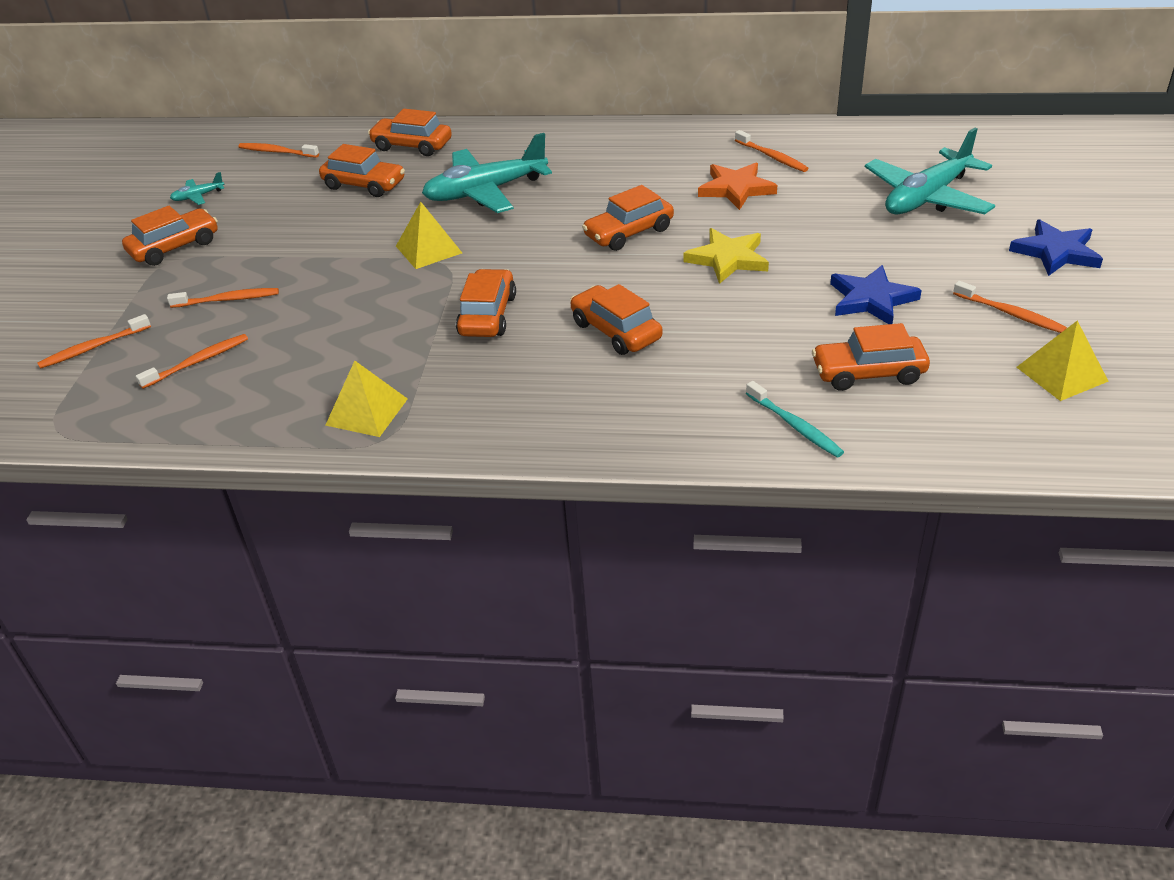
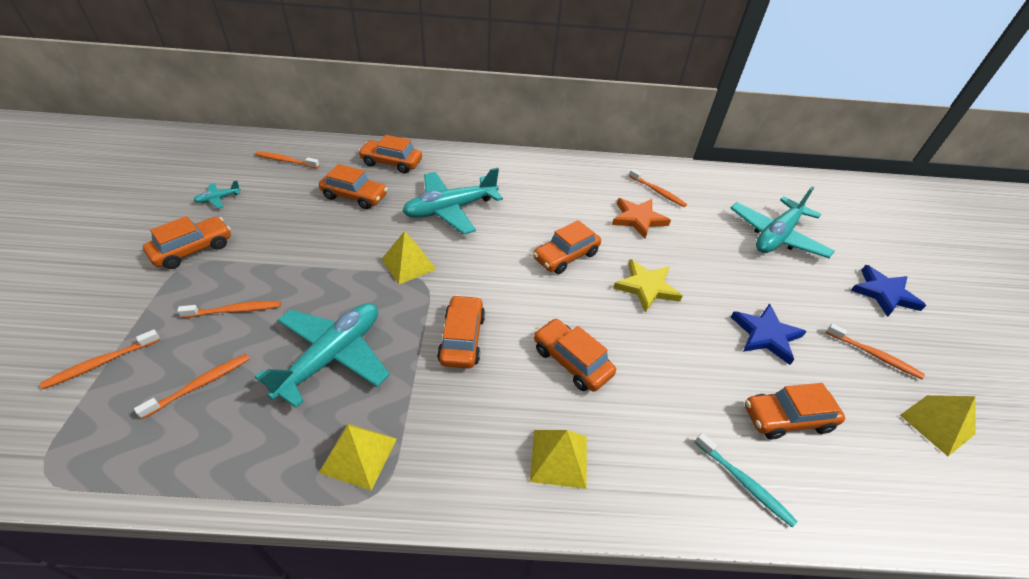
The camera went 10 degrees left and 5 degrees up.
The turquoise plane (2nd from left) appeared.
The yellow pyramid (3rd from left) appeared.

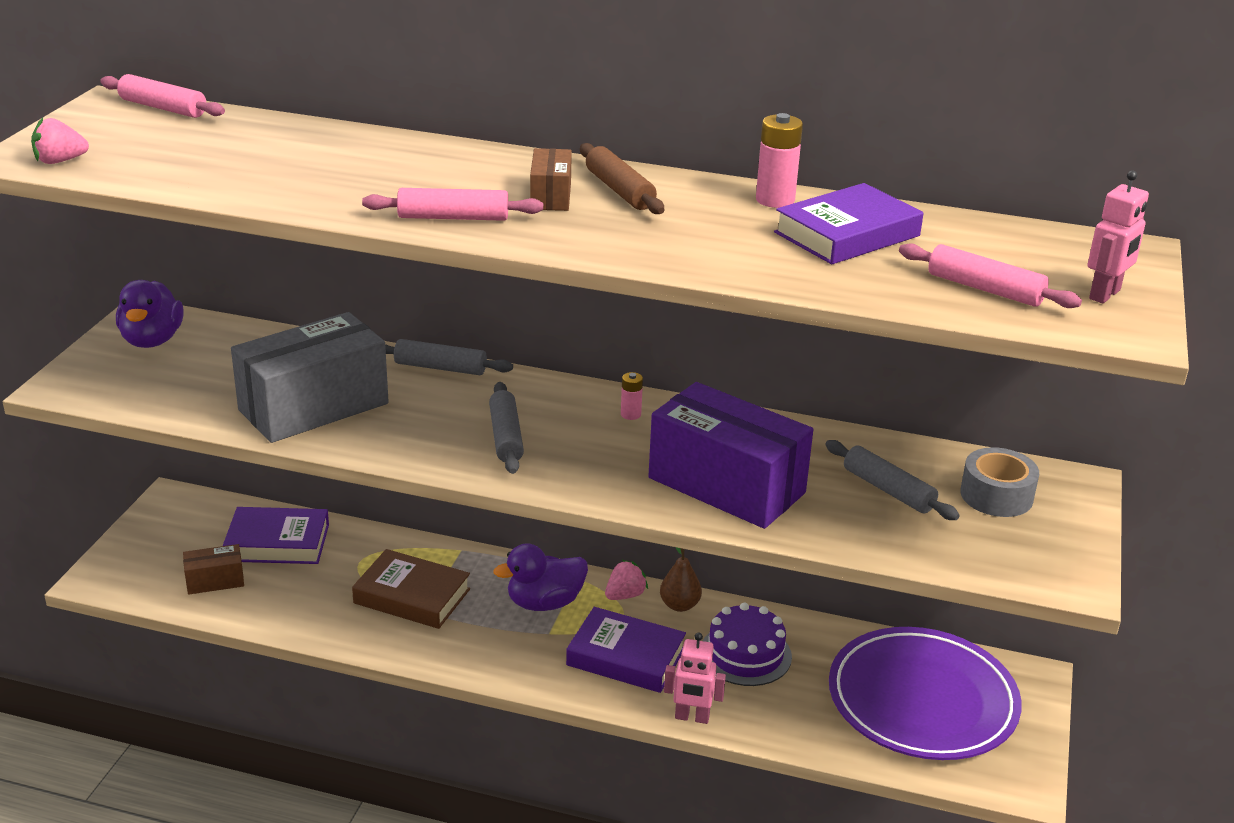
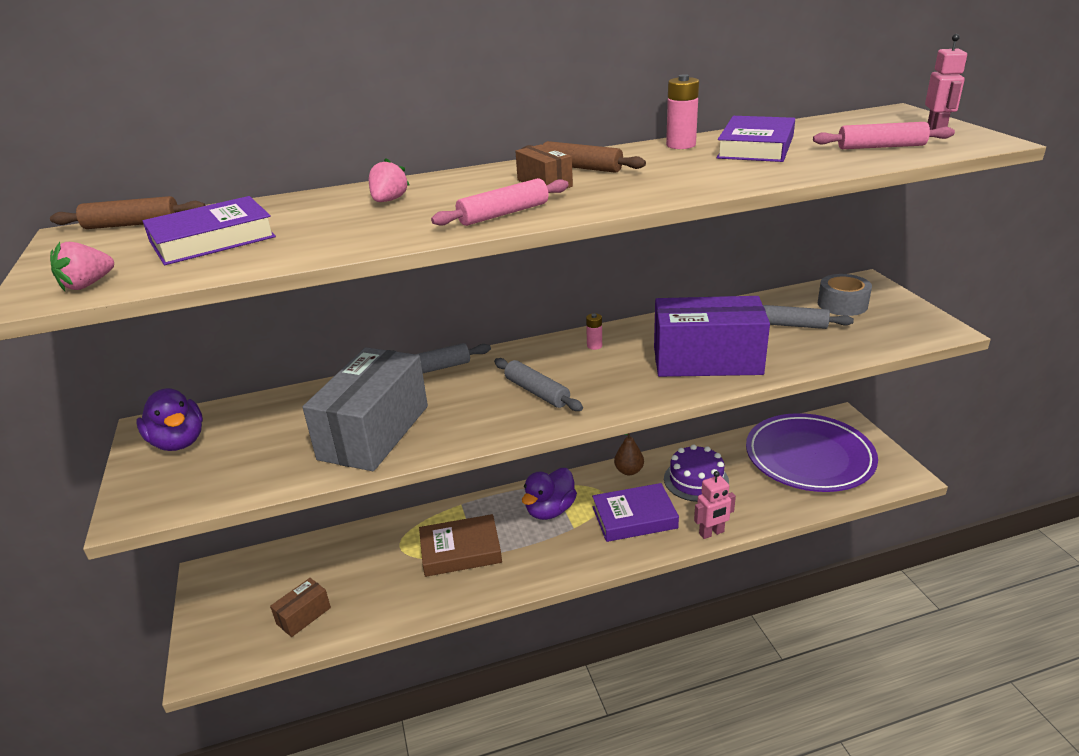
The camera went 30 degrees left and 0 degrees up.
The pink rolling pin (1st from left) became the brown rolling pin (1st from left).
The purple book (1st from left) moved.
The pink strawberry (2nd from left) moved.

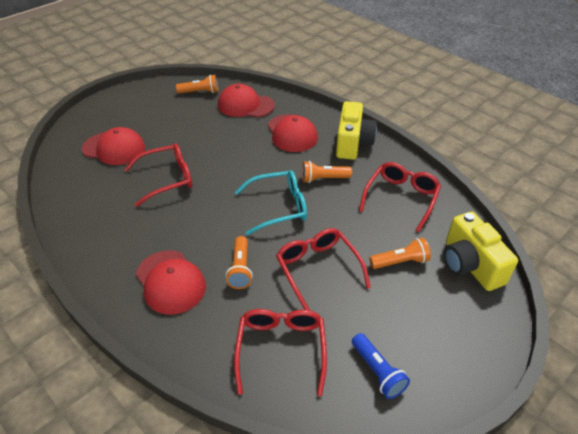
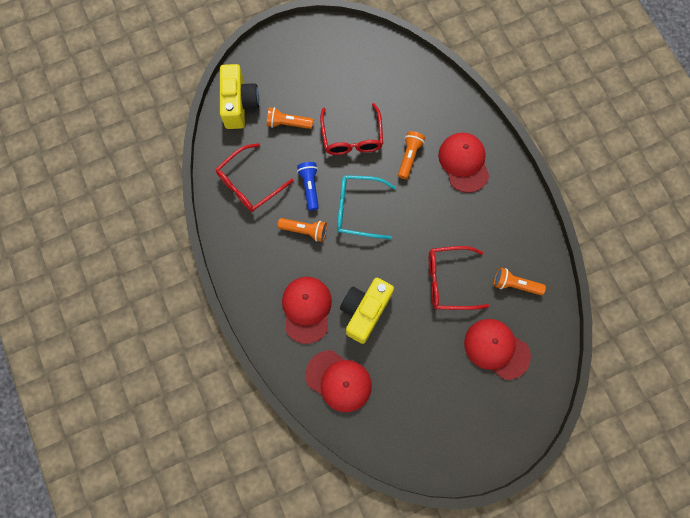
The camera went 160 degrees left and 30 degrees up.
The orange flashlight (1st from left in the first image) moved.
The yellow camera (1st from left in the first image) moved.
The red glasses (2nd from left) disappeared.
The blue flashlight moved.

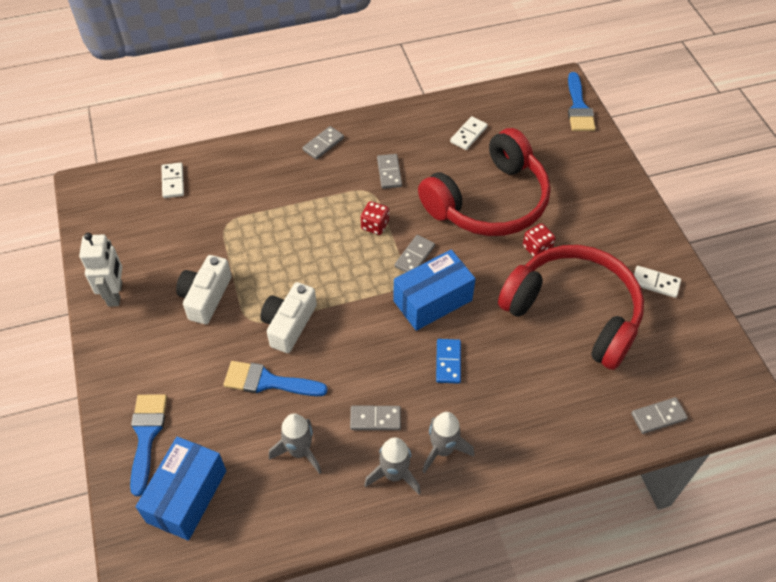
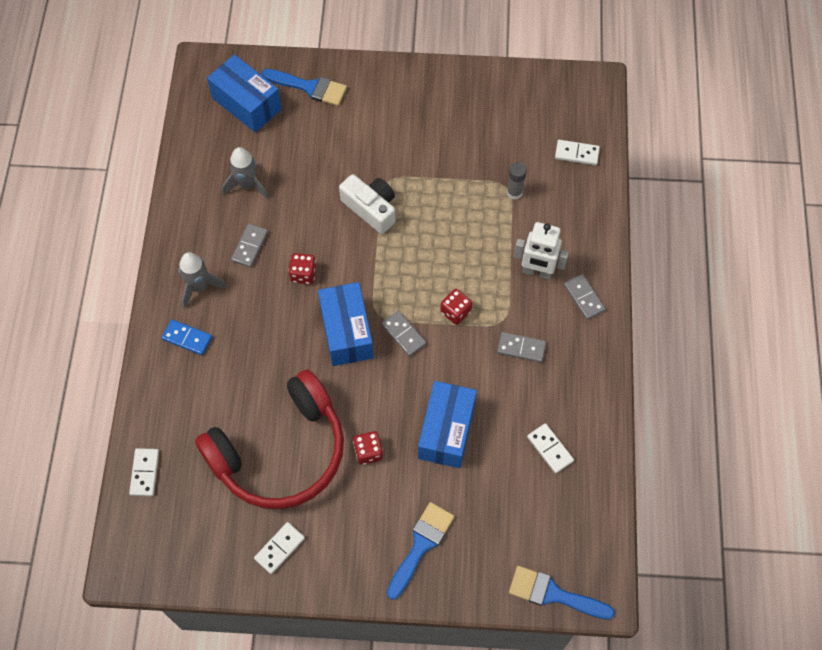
The camera went 110 degrees right and 10 degrees up.
The red headphones (1st from left) was replaced by the blue box (3rd from left).
The white robot moved.
The white camera (1st from left) disappeared.
The blue domino moved.
The blue brush (2nd from left) moved.
The grey domino (5th from left) became the white domino (1st from left).
The grey rocket (2nd from left) disappeared.
The grey glue stick appeared.
The red dice (1st from left) appeared.

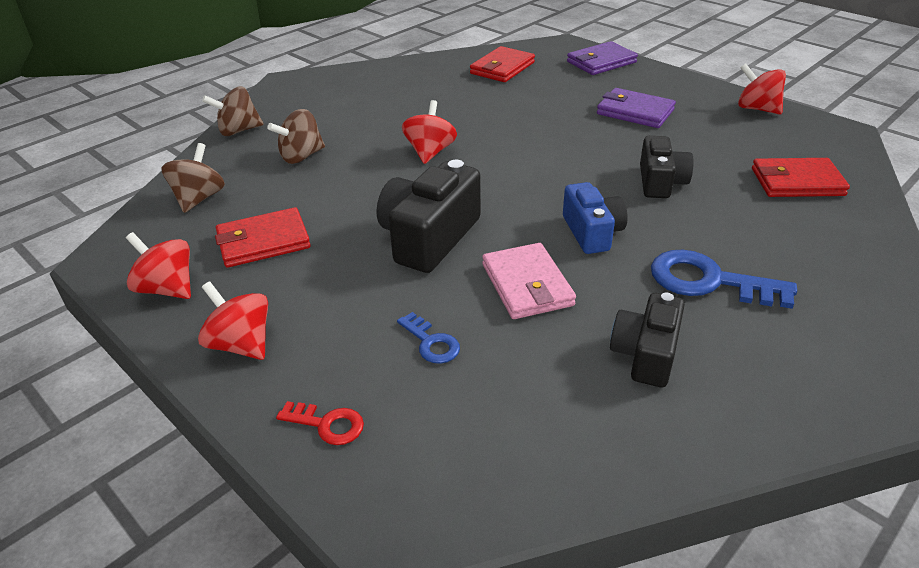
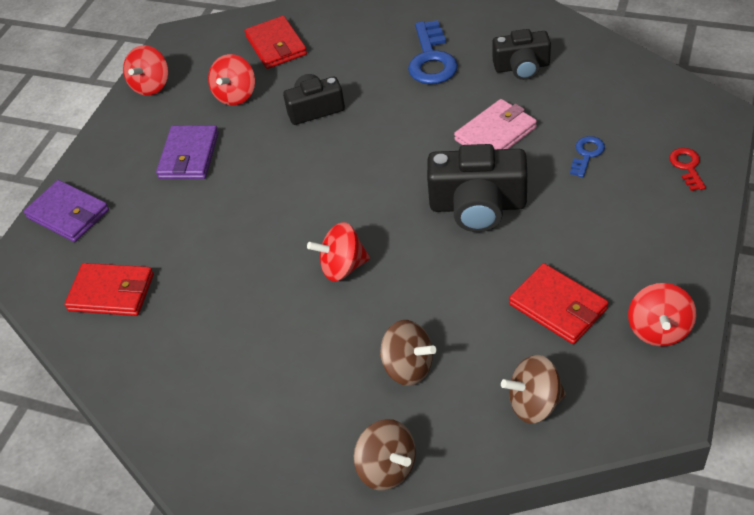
The camera went 110 degrees left and 10 degrees up.
The blue camera disappeared.
The red spinning top (2nd from left) moved.

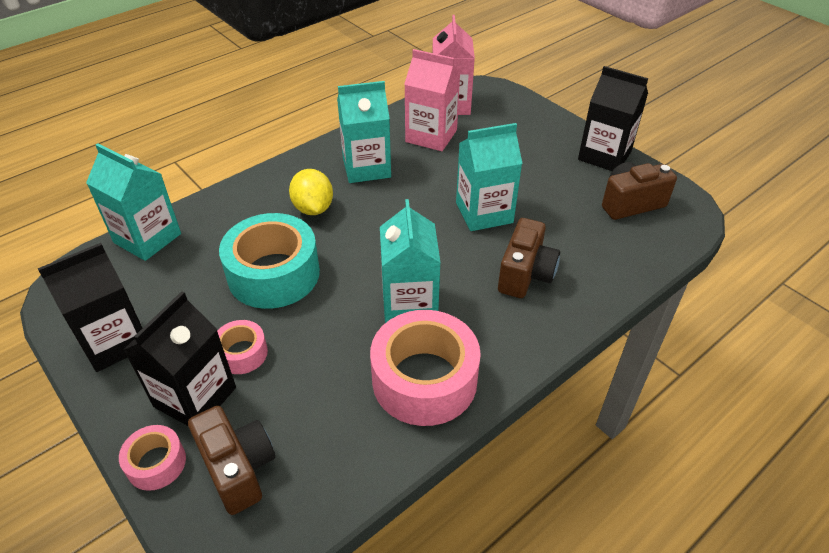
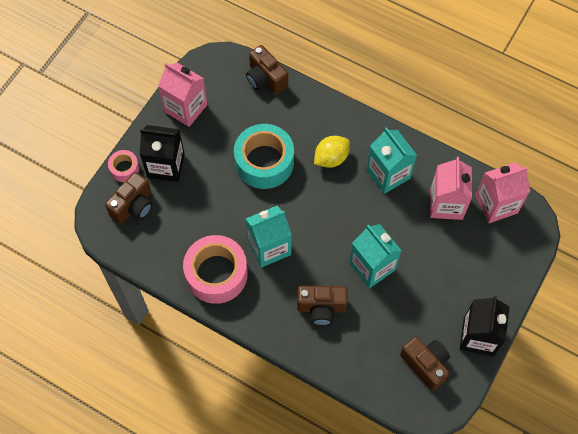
The camera went 70 degrees right and 20 degrees up.
The turquoise carton (1st from left) was replaced by the brown camera (2nd from left).
The black carton (1st from left) became the pink carton (1st from left).
The pink tape (2nd from left) disappeared.

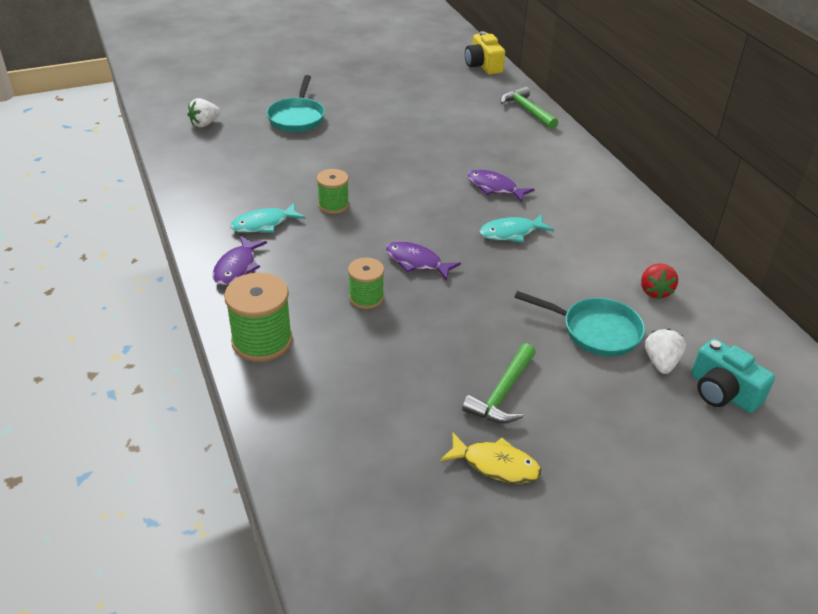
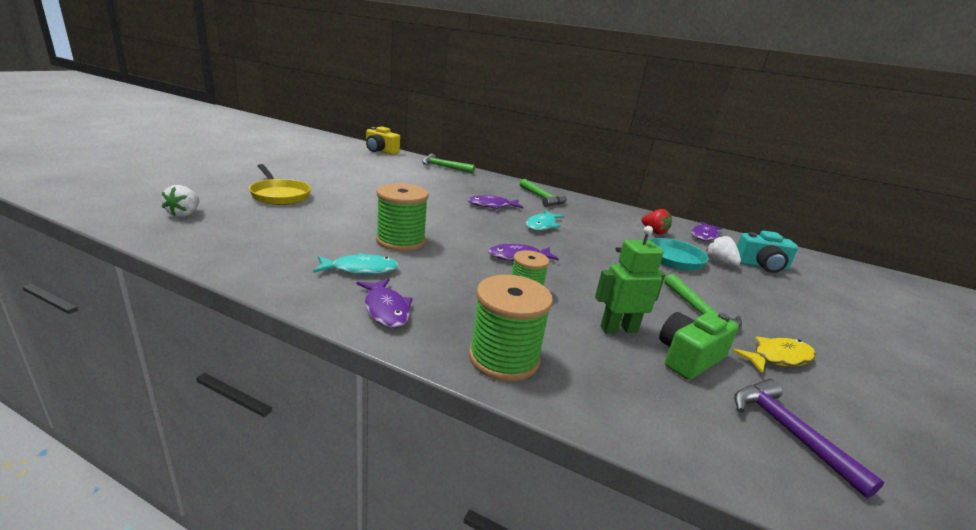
The camera went 45 degrees left and 15 degrees down.
The turquoise pan (1st from left) became the yellow pan.
The green spool (2nd from left in the first image) changed to 1.61 times the size.
The turquoise fish (1st from left) turned 120 degrees counterclockwise.
The green hammer (2nd from left) appeared.
The purple fish (4th from left) appeared.
The green robot appeared.
The green camera appeared.
The purple hammer appeared.

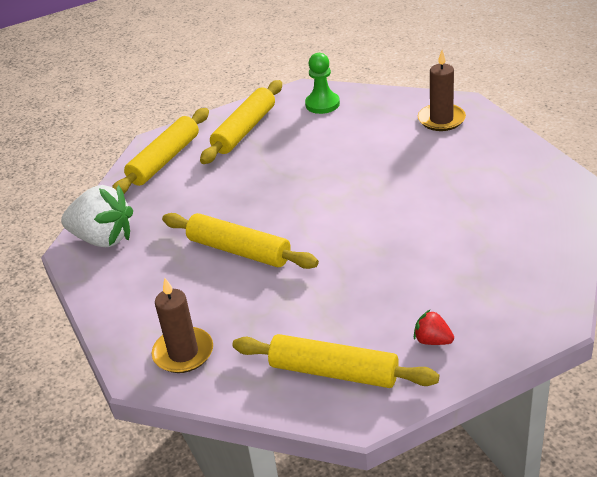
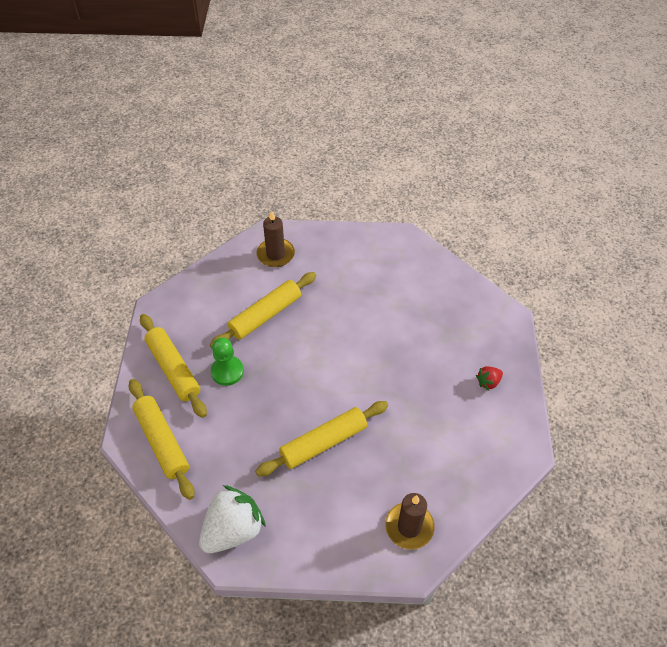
The camera went 65 degrees left and 15 degrees up.
The green pawn moved.
The yellow rolling pin (4th from left in the first image) moved.

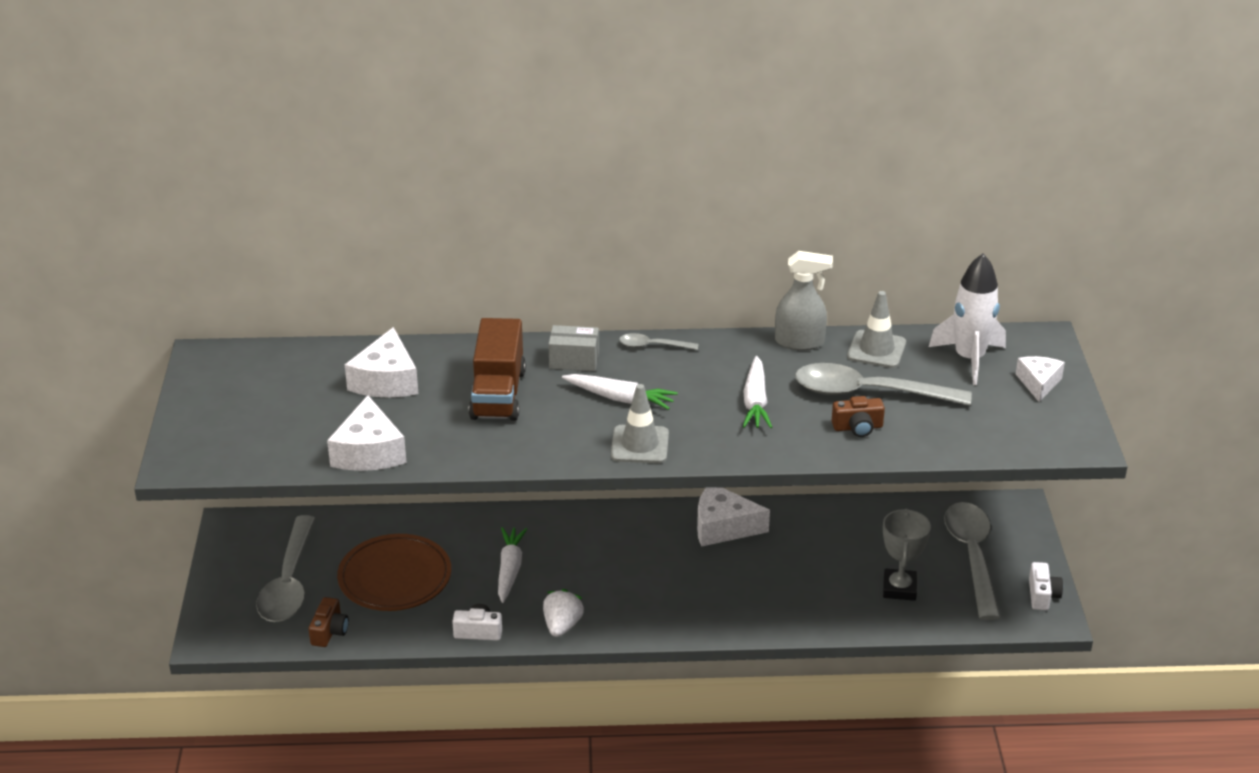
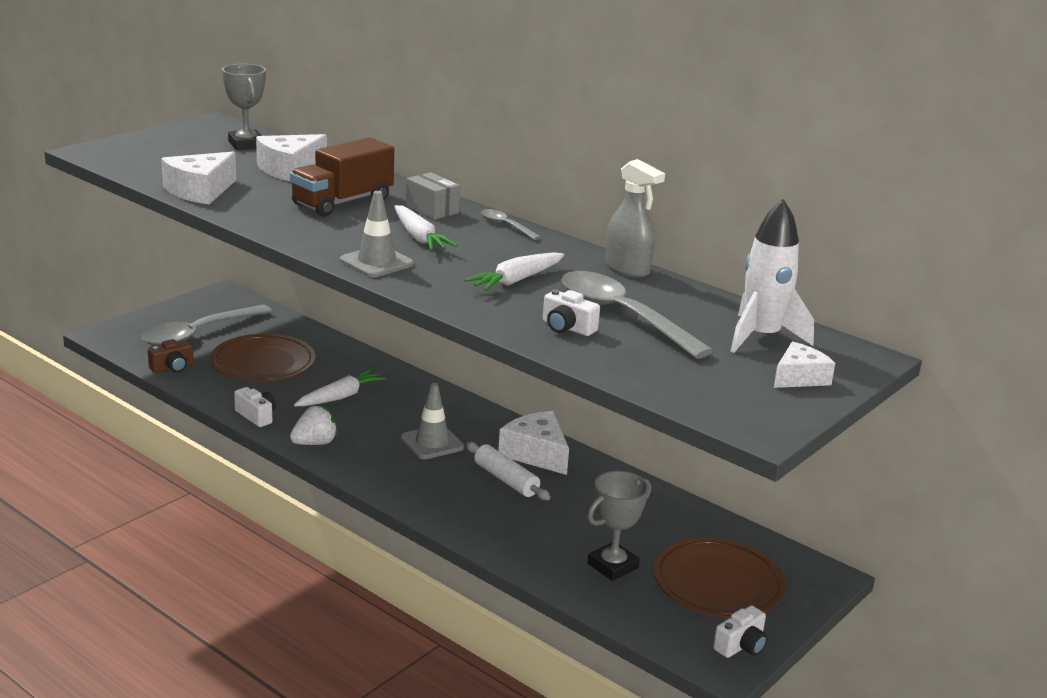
The camera went 40 degrees right and 10 degrees down.
The grey traffic cone (2nd from left) moved.
The brown camera (2nd from left) became the white camera (2nd from left).
The grey spoon (4th from left) was replaced by the brown plate (2nd from left).
The grey trophy (1st from left) appeared.
The white rolling pin appeared.

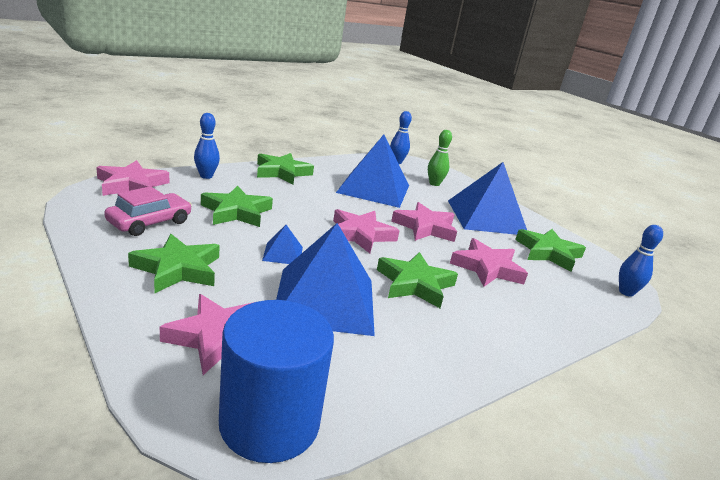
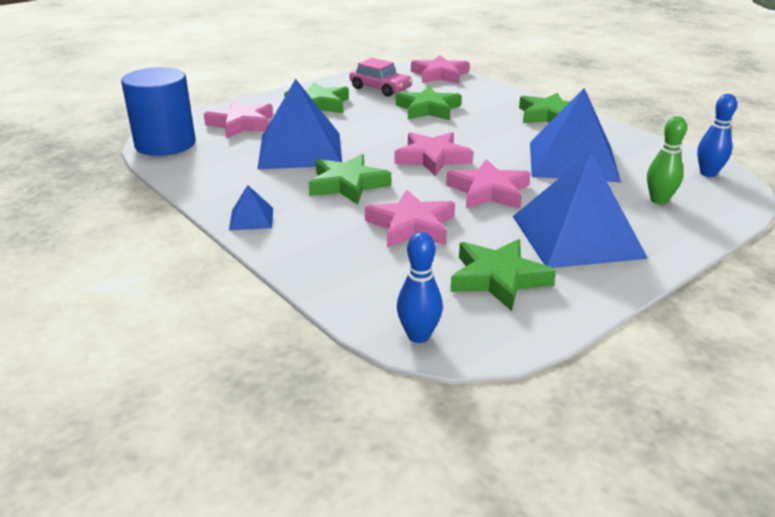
The camera went 90 degrees right and 5 degrees up.
The blue bowling pin (1st from left) disappeared.
The blue pyramid (1st from left) moved.

